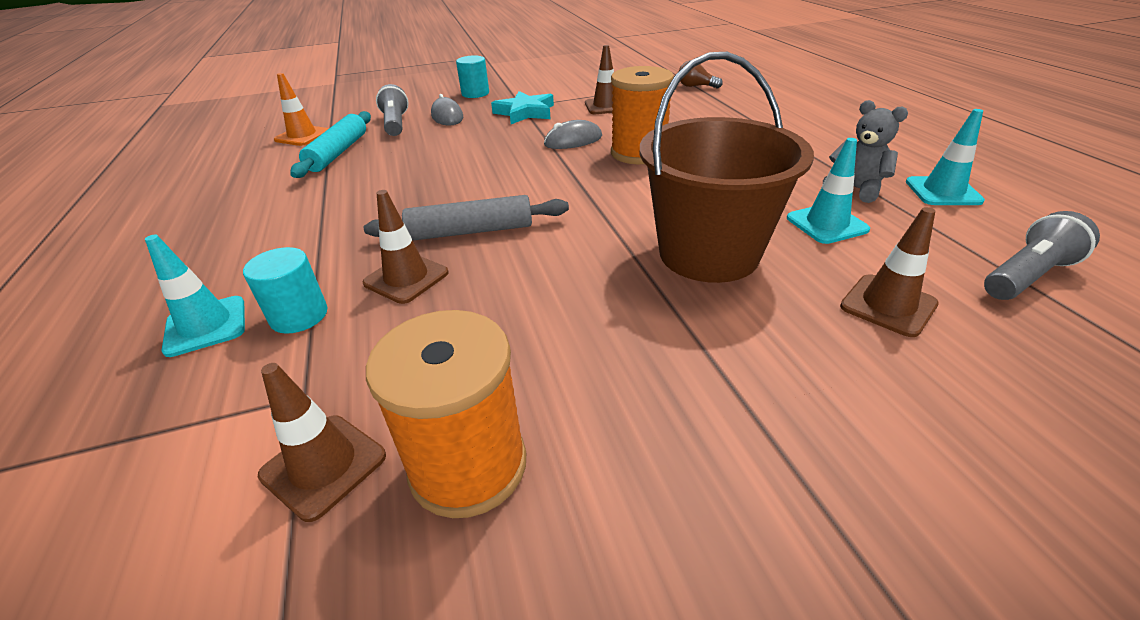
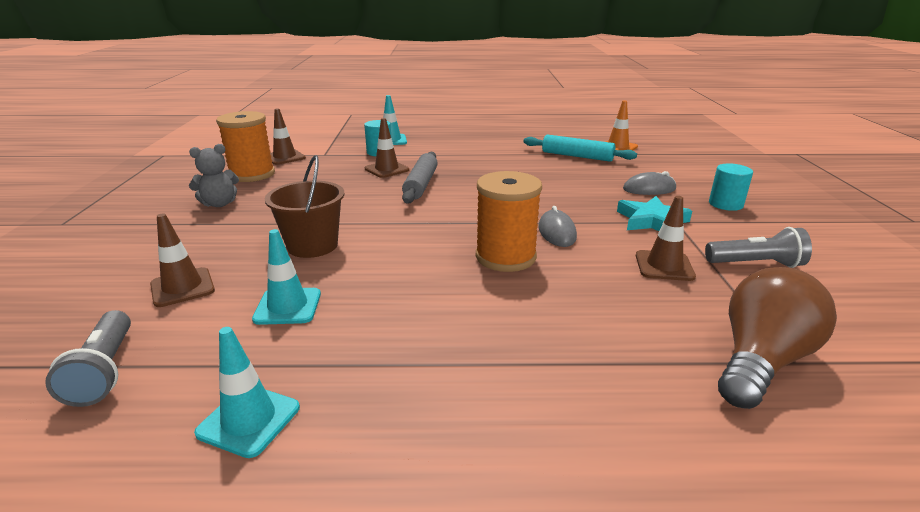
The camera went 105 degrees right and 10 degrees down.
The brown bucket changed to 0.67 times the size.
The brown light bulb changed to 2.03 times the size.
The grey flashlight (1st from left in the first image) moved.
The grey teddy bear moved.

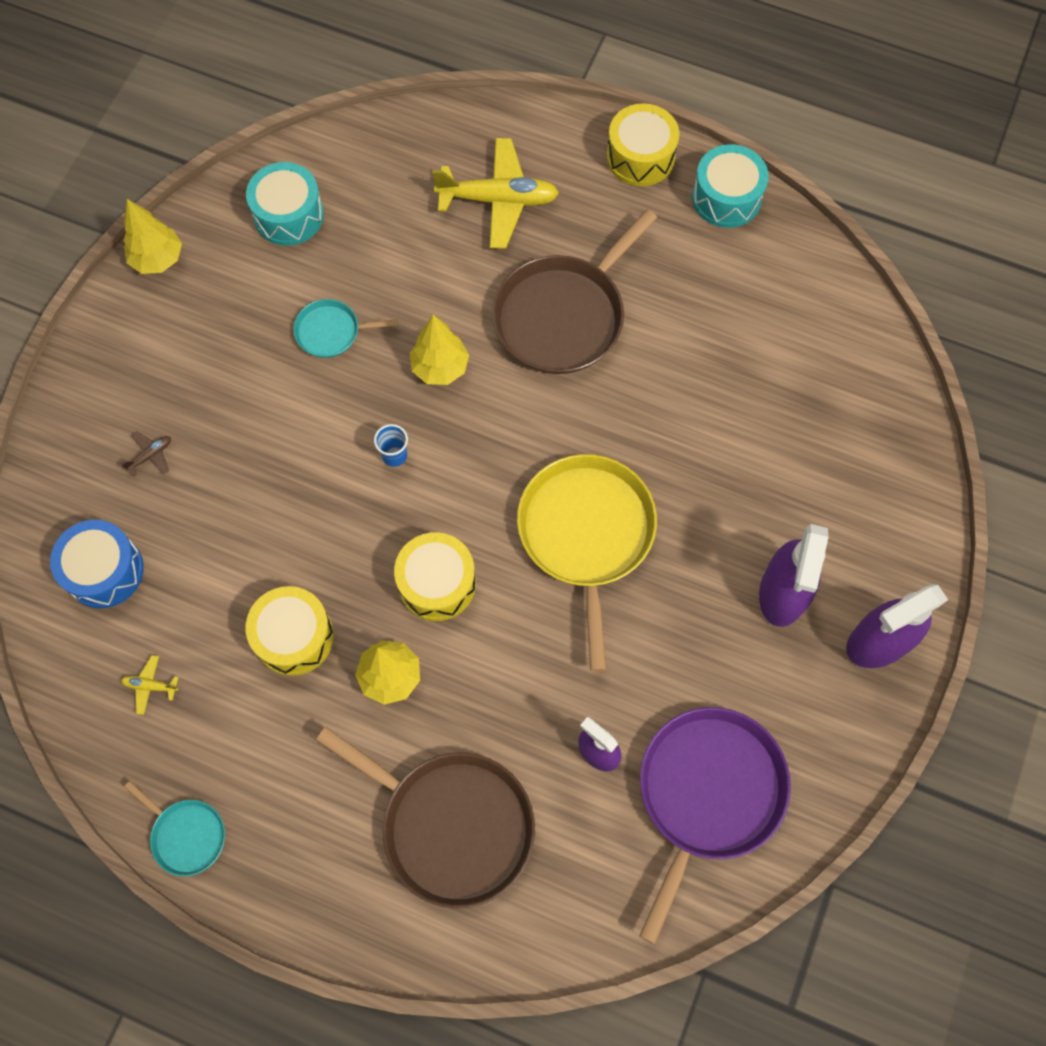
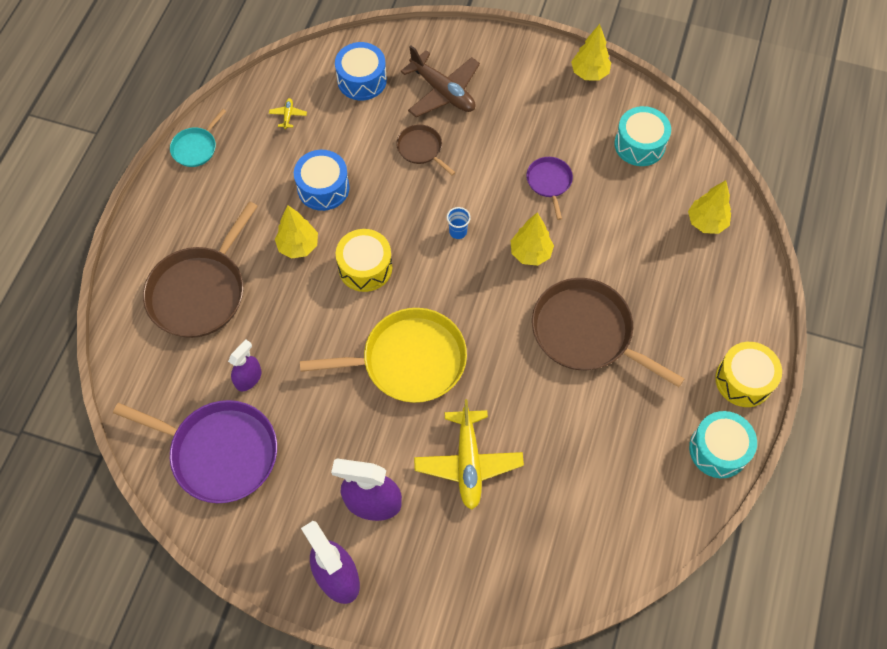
The camera went 85 degrees right and 5 degrees down.
The yellow plane (2nd from left) moved.
The turquoise pan (2nd from left) became the purple pan (2nd from left).
The brown plane changed to 2.44 times the size.
The yellow drum (1st from left) became the blue drum (1st from left).
The brown pan (2nd from left) appeared.
The yellow tree (4th from left) appeared.

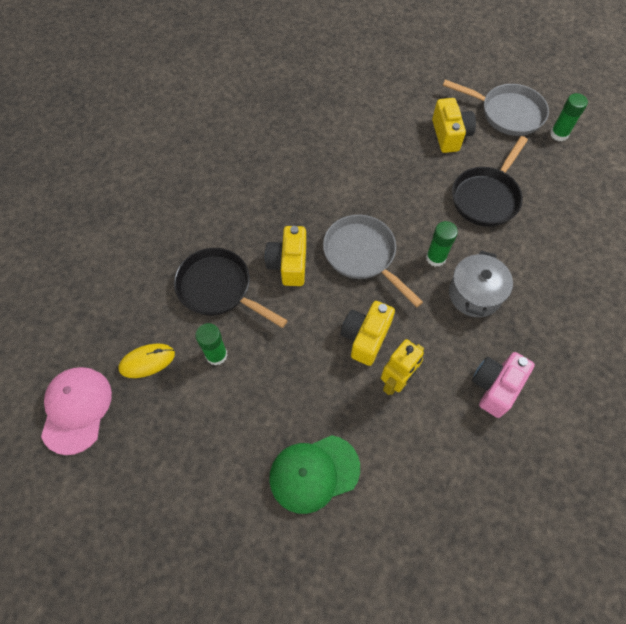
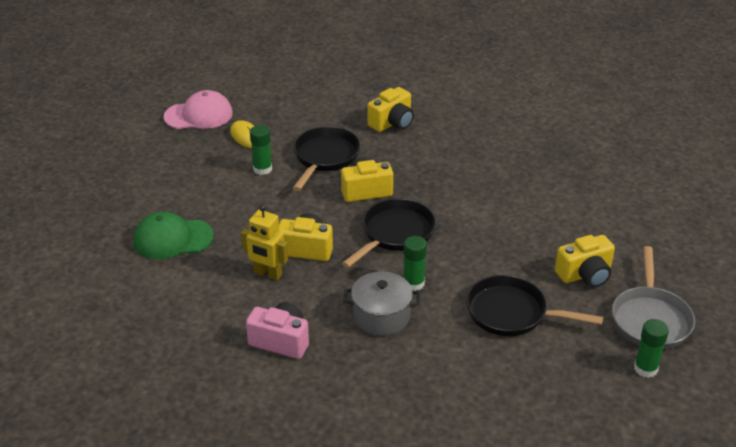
The camera went 75 degrees right and 25 degrees down.
The grey pan (1st from left) became the black pan (2nd from left).
The green cap turned 60 degrees counterclockwise.
The yellow camera (3rd from left) appeared.

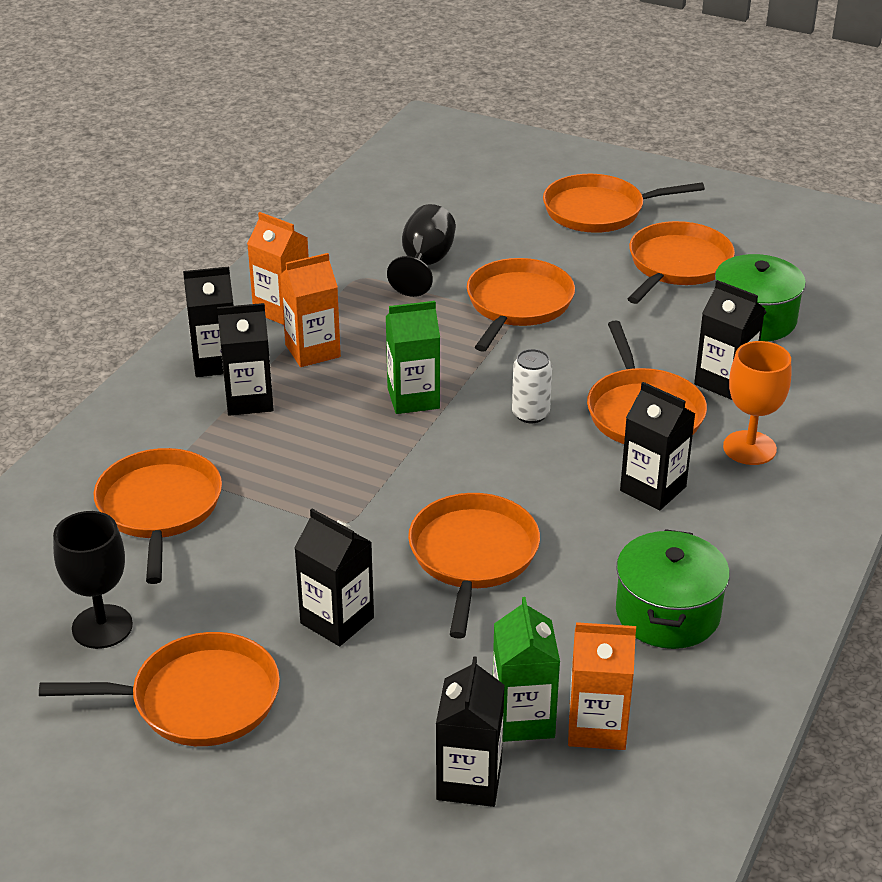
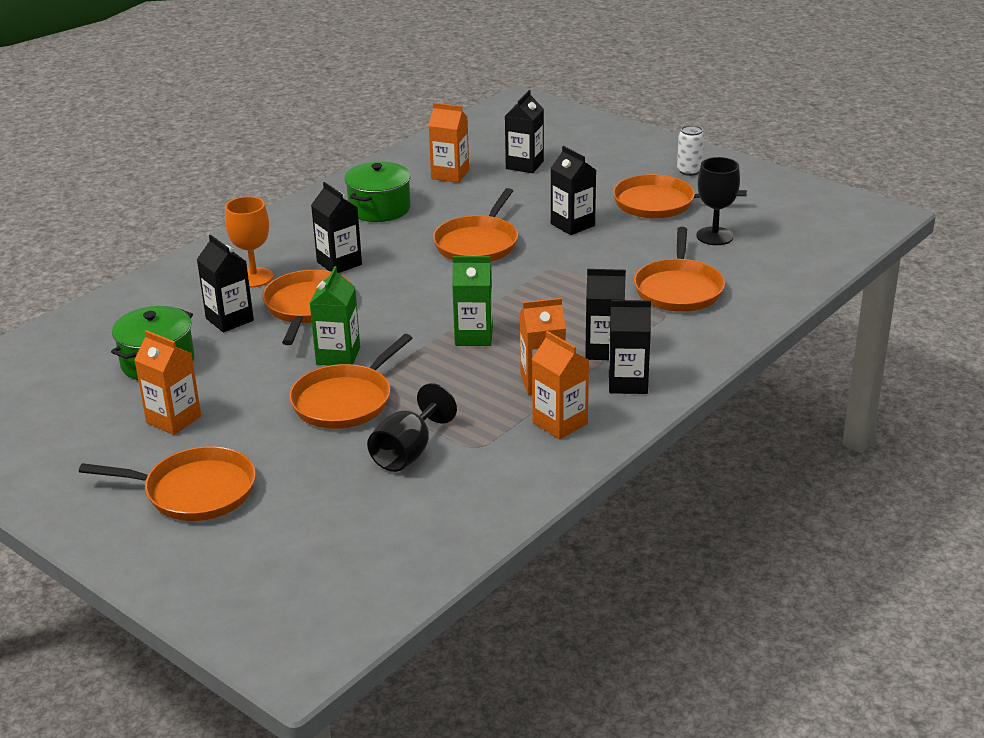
The camera went 165 degrees left and 5 degrees down.
The orange pan (7th from left) was replaced by the orange carton (1st from left).
The white can moved.
The green carton (2nd from left in the first image) moved.

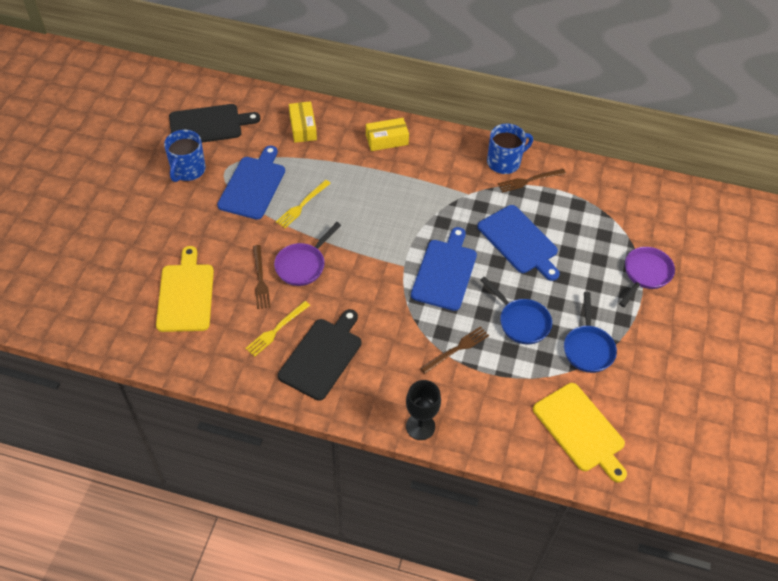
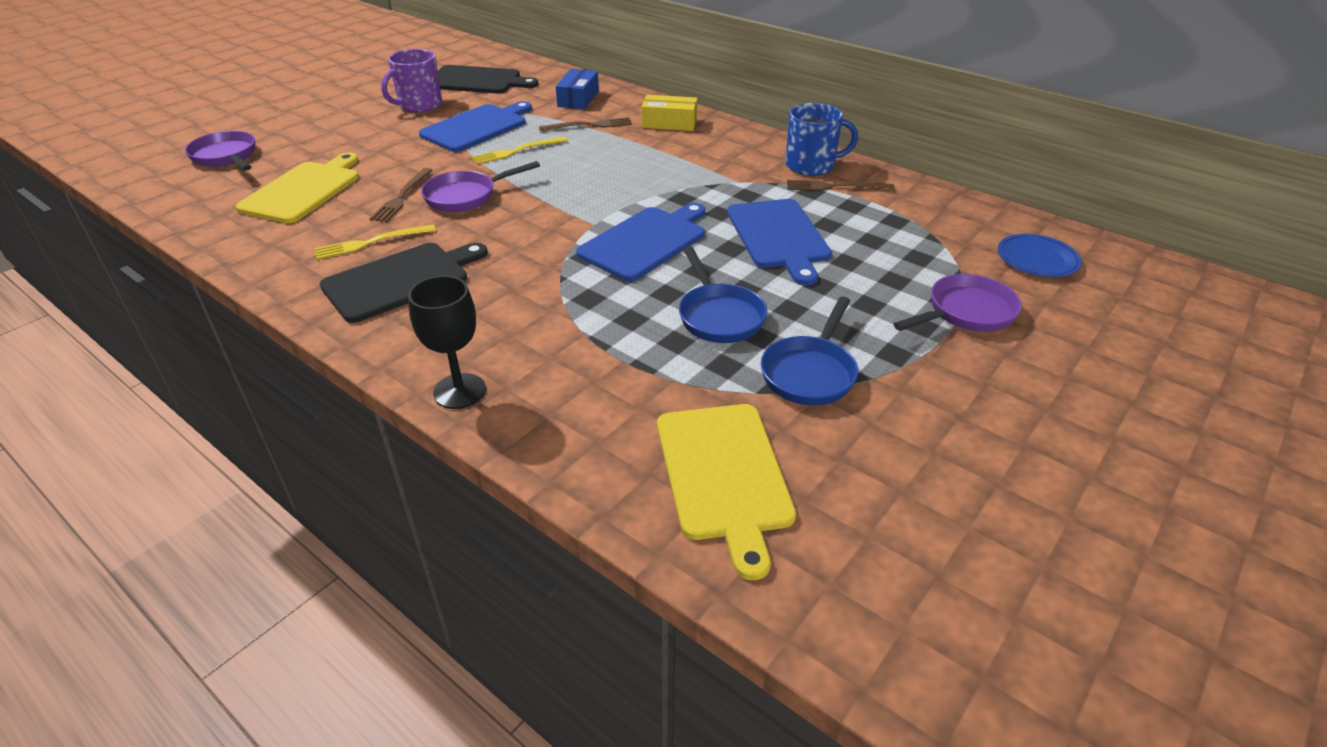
The camera went 25 degrees right and 15 degrees down.
The yellow box (1st from left) became the blue box.
The blue mug (1st from left) became the purple mug.
The brown fork (2nd from left) moved.
The purple pan (1st from left) appeared.
The blue plate appeared.

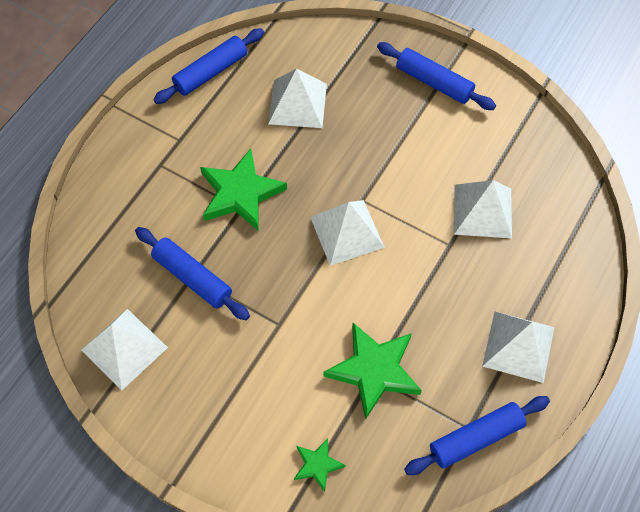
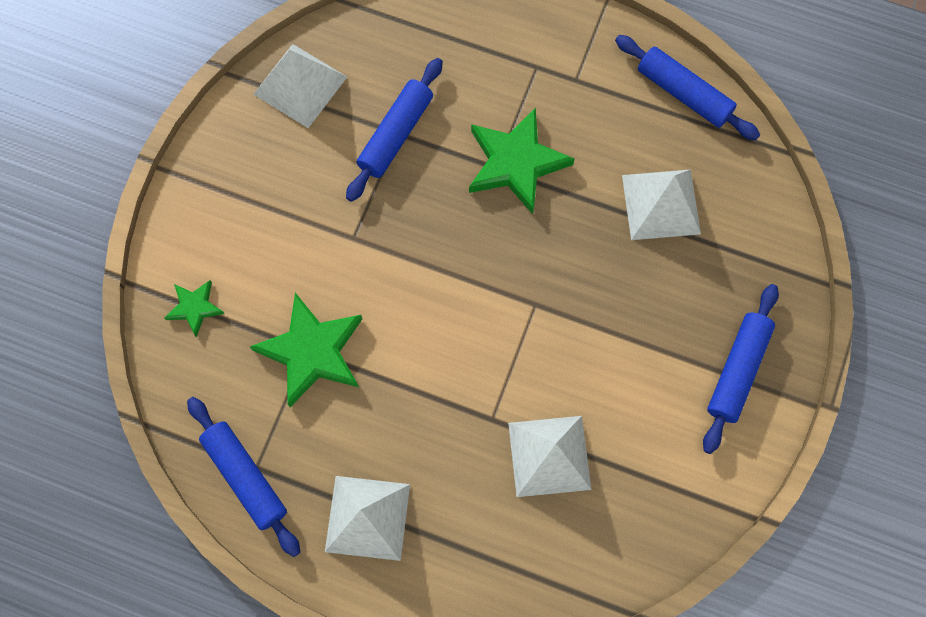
The camera went 80 degrees right and 10 degrees up.
The white pyramid (3rd from left) disappeared.

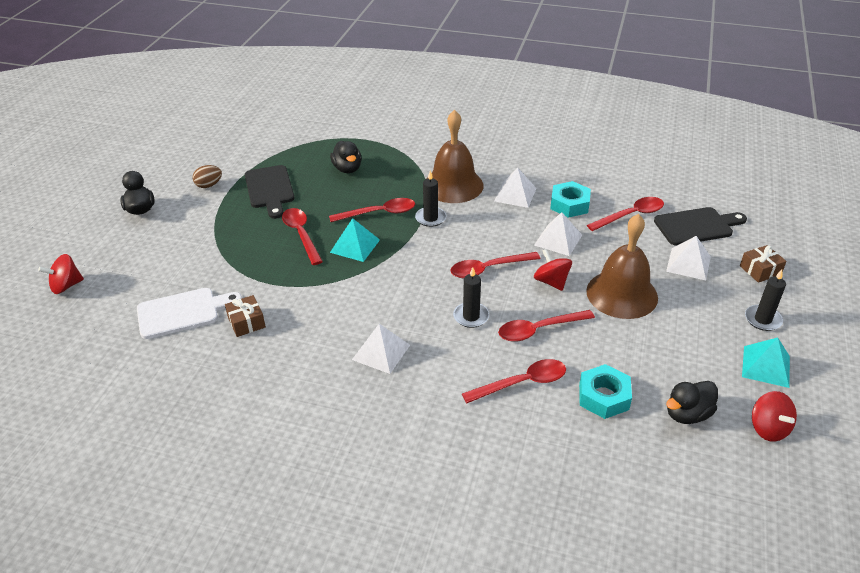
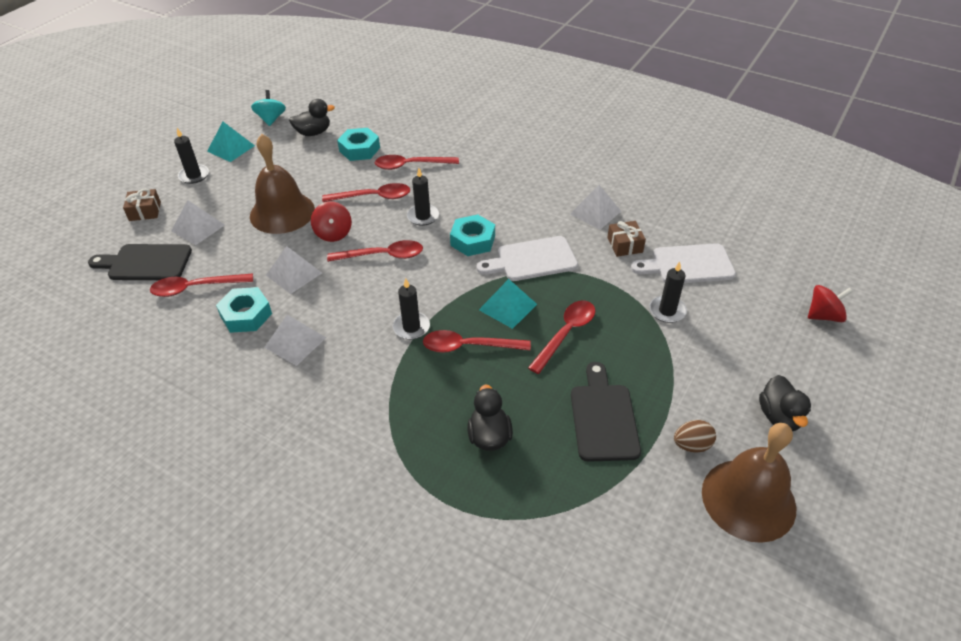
The camera went 165 degrees left and 5 degrees up.
The brown bell (1st from left in the first image) moved.
The red spoon (1st from left in the first image) turned 135 degrees counterclockwise.
The white pyramid (1st from left in the first image) moved.
The red spinning top (3rd from left) became the turquoise spinning top.
The turquoise nut (3rd from left) appeared.
The white cutting board (1st from left) appeared.
The black candle (4th from left) appeared.

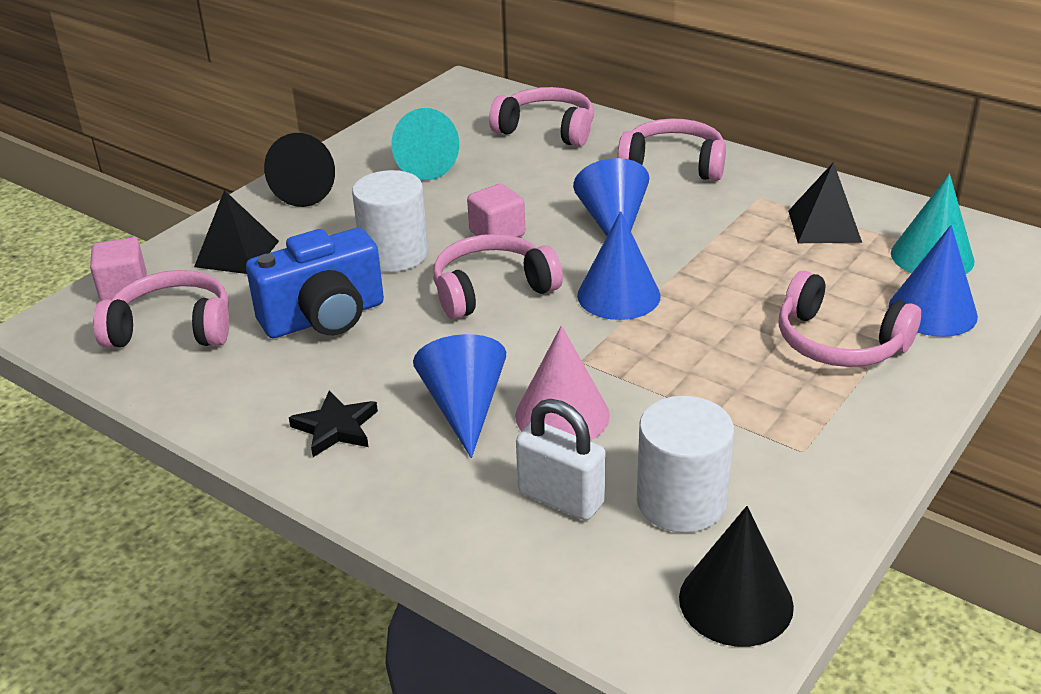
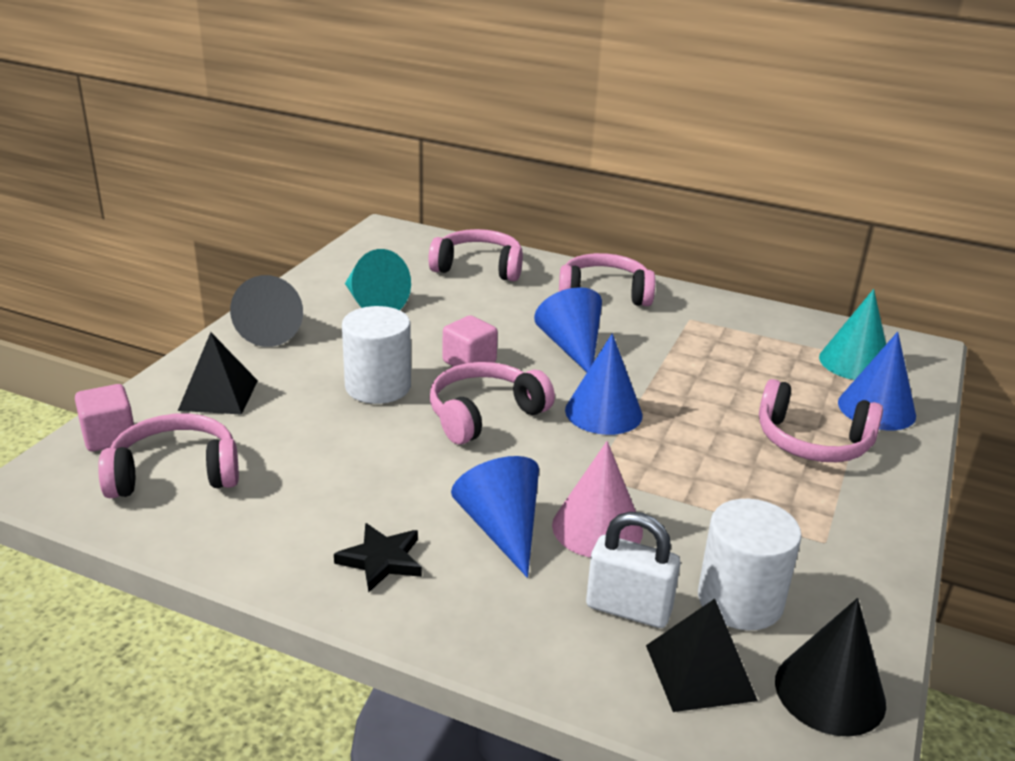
The camera went 15 degrees left and 5 degrees down.
The black pyramid (2nd from left) moved.
The blue camera disappeared.

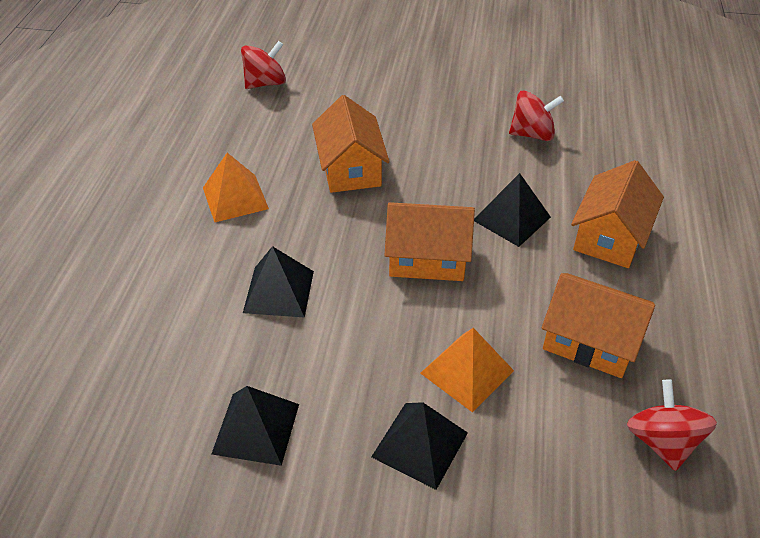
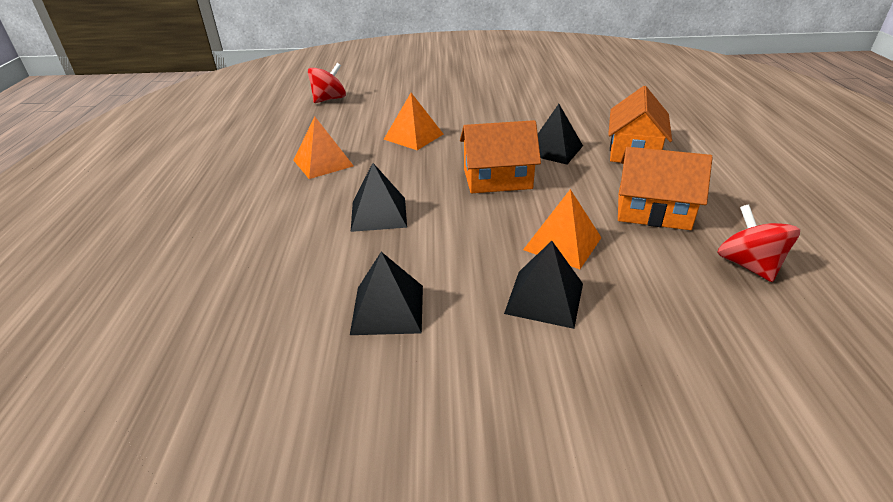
The camera went 10 degrees left and 10 degrees down.
The red spinning top (2nd from left) disappeared.
The orange house (1st from left) was replaced by the orange pyramid (2nd from left).

